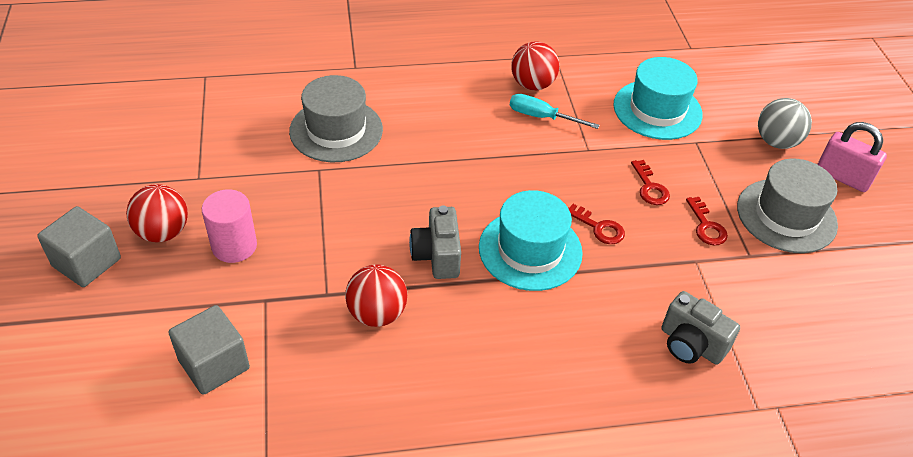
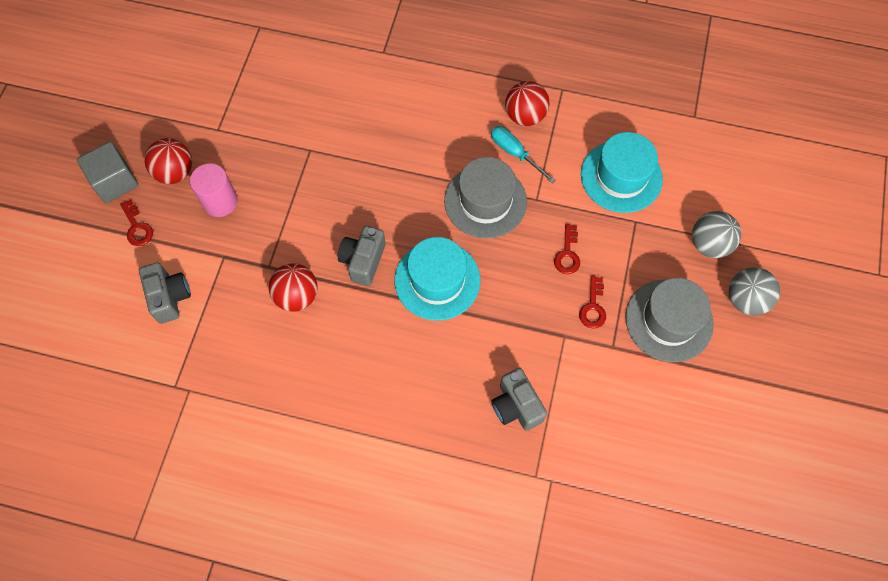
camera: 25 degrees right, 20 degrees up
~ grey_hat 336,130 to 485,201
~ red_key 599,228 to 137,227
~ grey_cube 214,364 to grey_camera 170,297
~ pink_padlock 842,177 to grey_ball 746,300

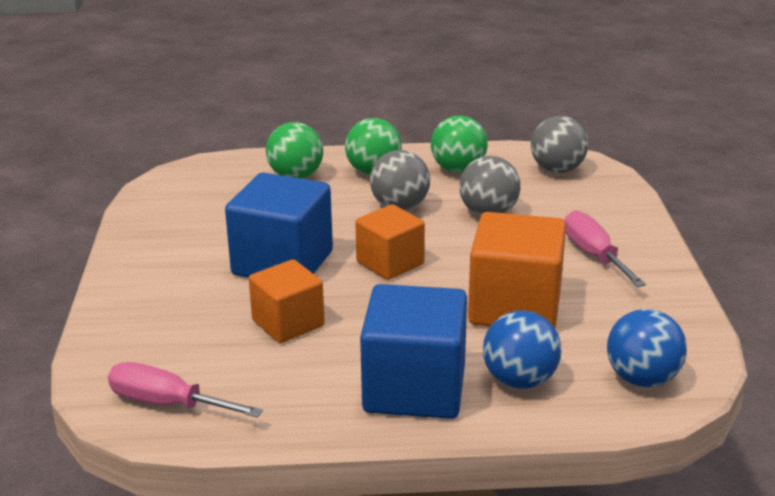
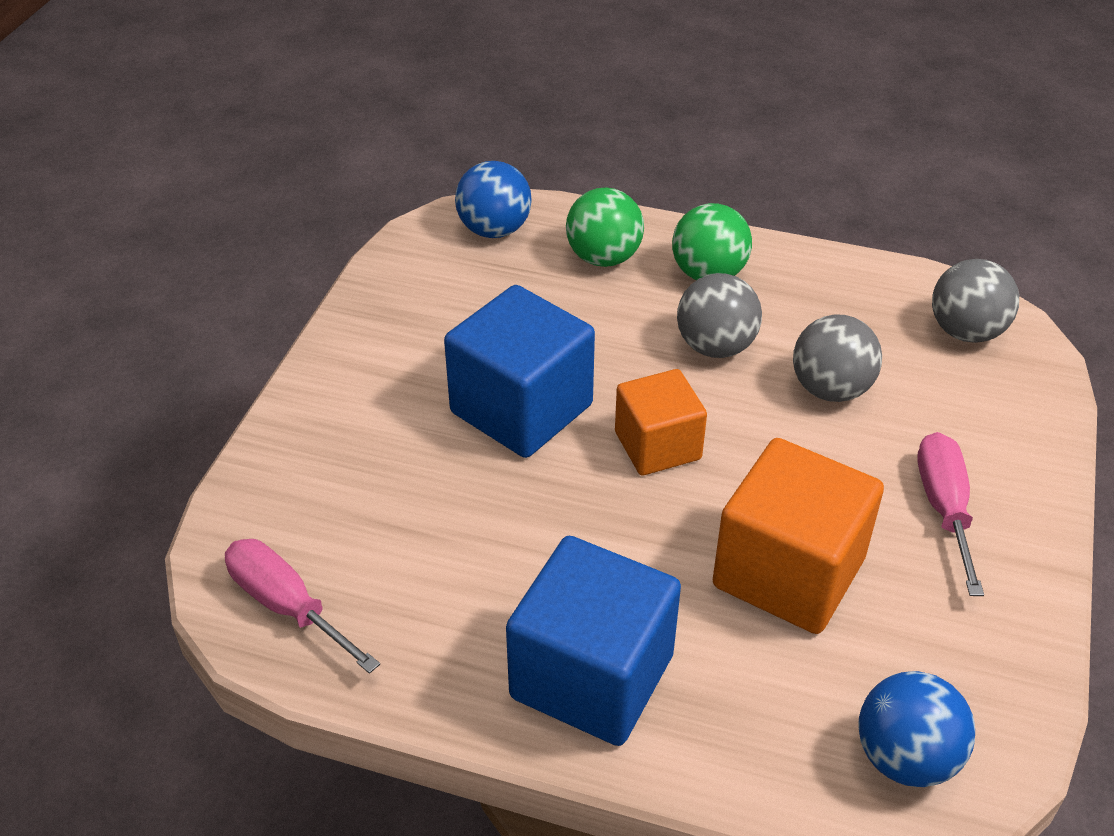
camera: 20 degrees right, 15 degrees up
- orange_cube 288,323
- green_ball 458,169
~ blue_ball 519,380 to 494,230

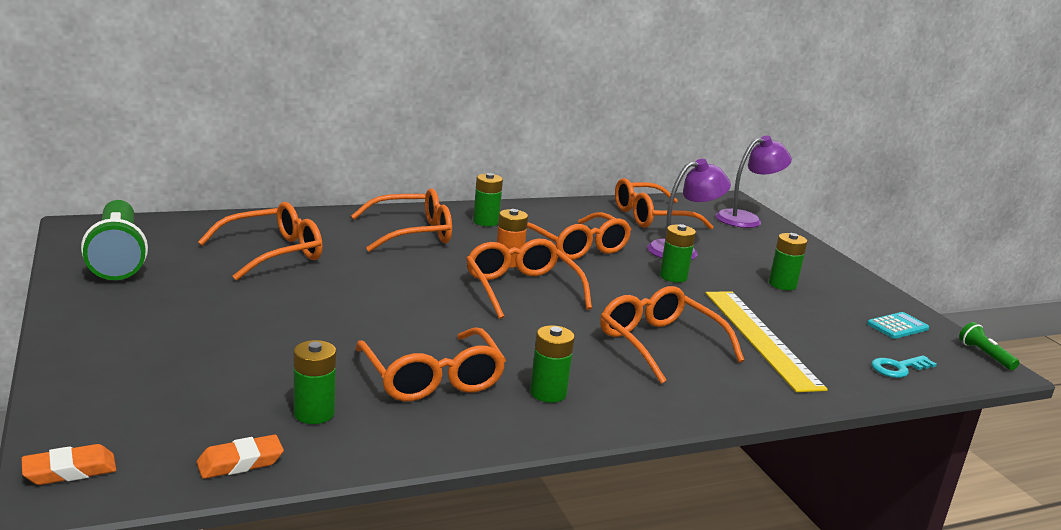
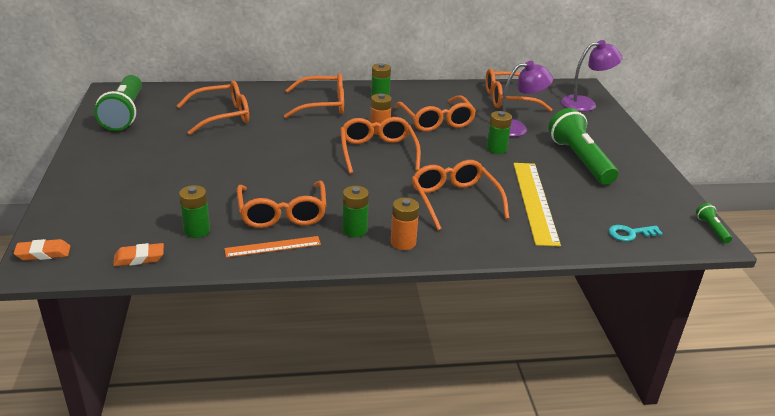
camera: 15 degrees right, 10 degrees up
- turquoise_calculator 897,326
+ orange_ruler 273,247
+ orange_battery 403,242
~ green_battery 782,284 to green_flashlight 580,160

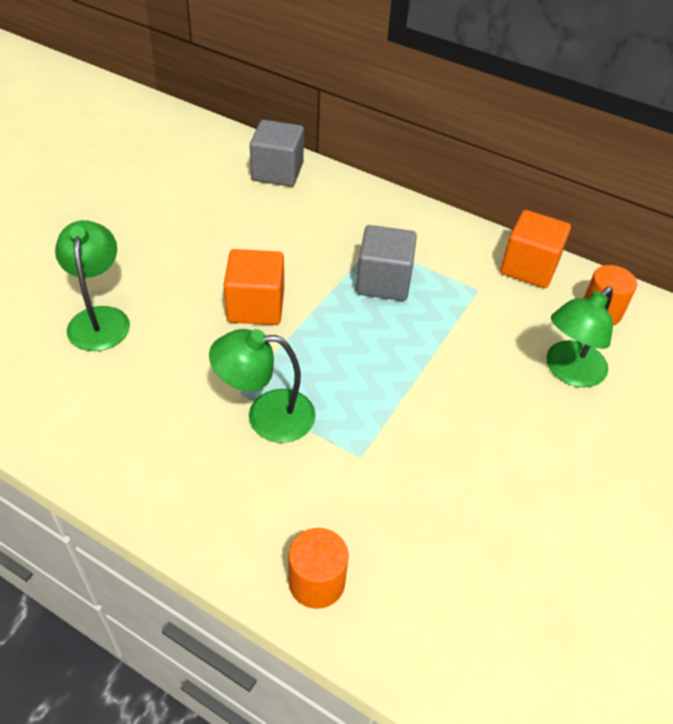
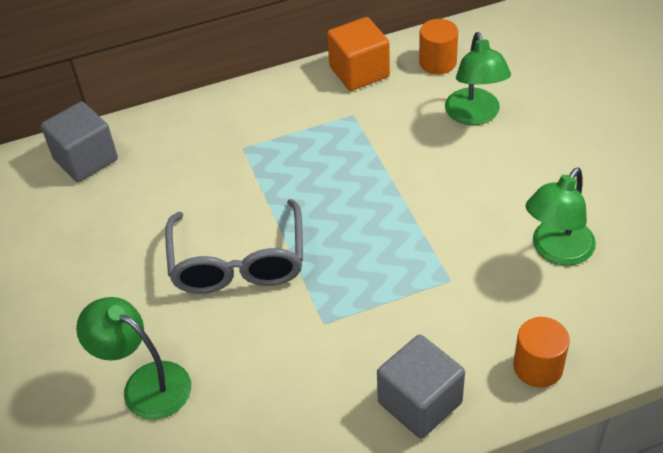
camera: 45 degrees left, 0 degrees up
~ green_lamp 266,415 to 556,251
~ grey_cube 383,282 to 420,402
~ orange_cube 256,306 to grey_glasses 238,262

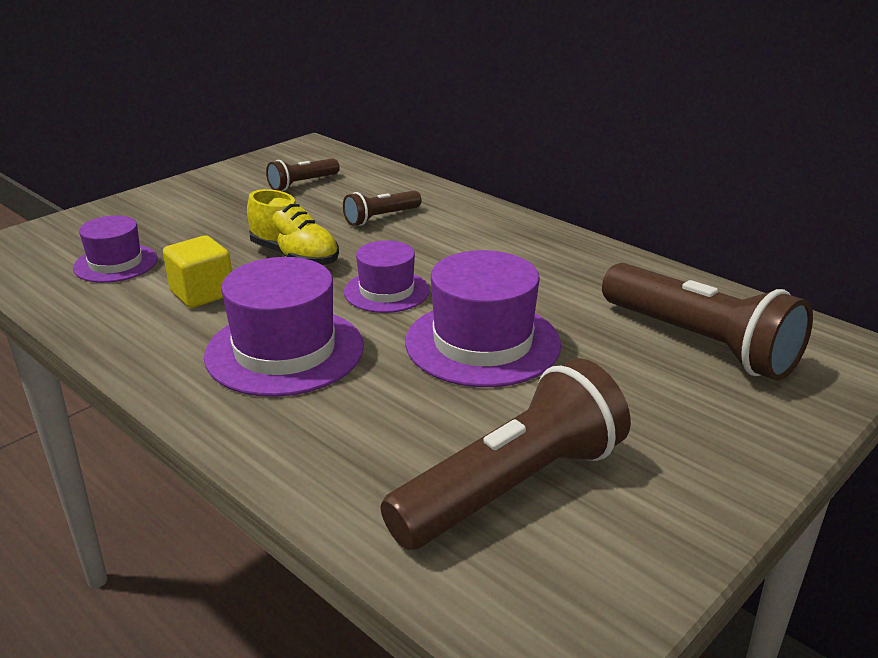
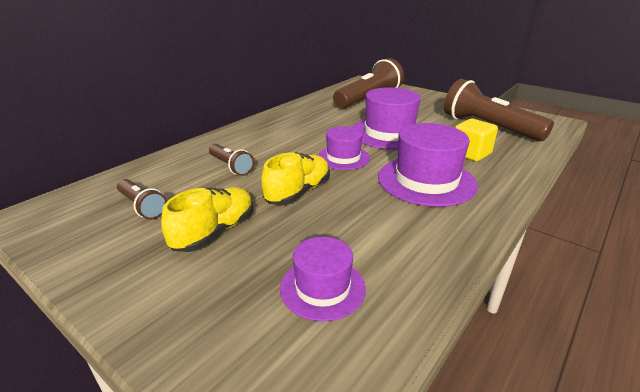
camera: 95 degrees left, 0 degrees up
+ yellow_shoe 214,232
~ yellow_cube 202,293 to 471,153

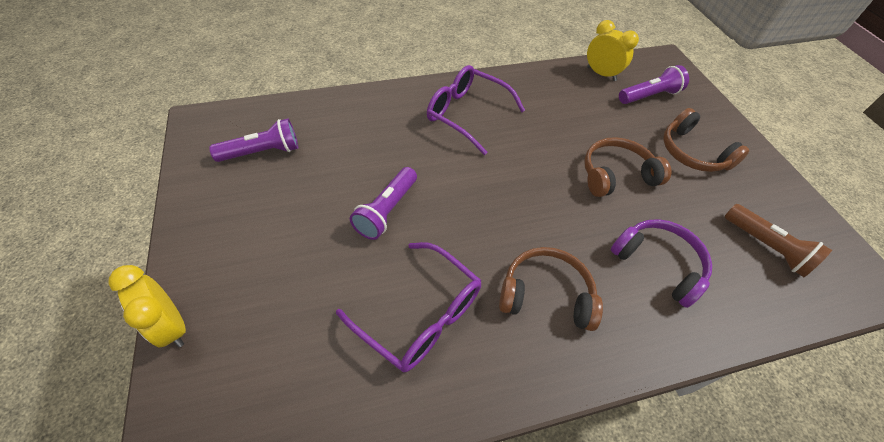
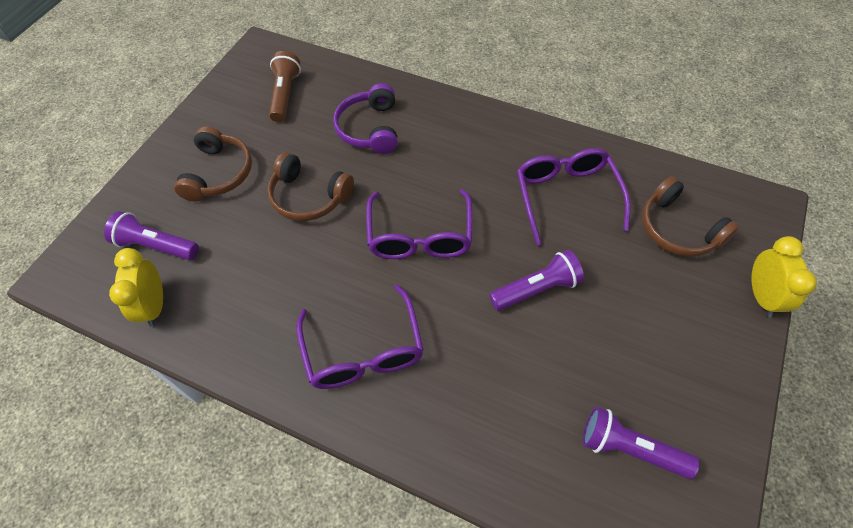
camera: 135 degrees left, 5 degrees up
+ purple_glasses 420,236
~ brown_headphones 546,295 to 678,229

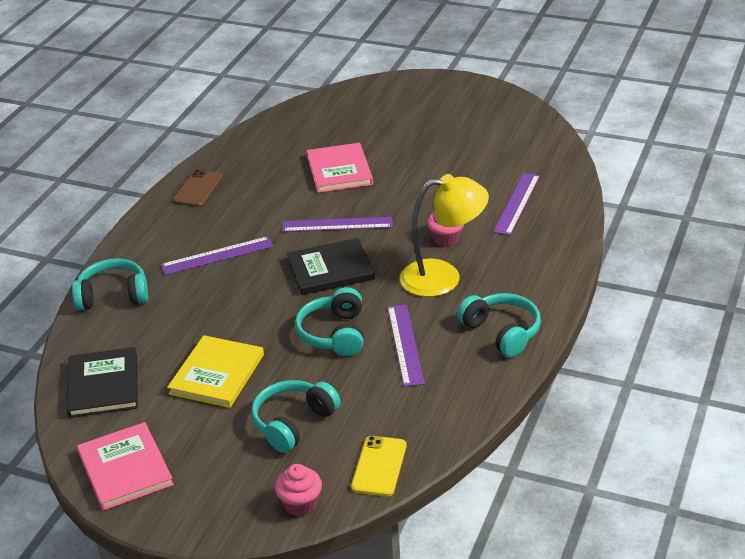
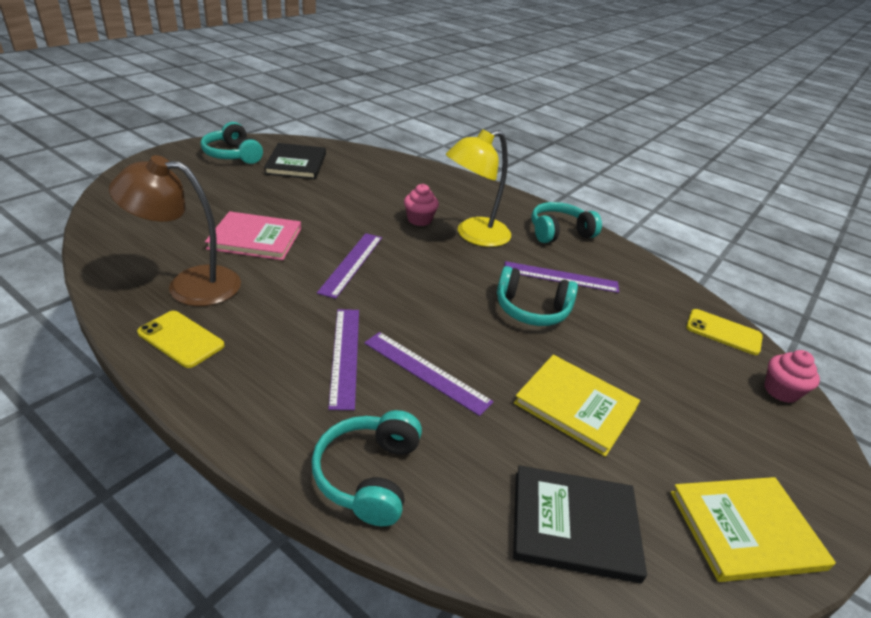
camera: 80 degrees left, 0 degrees up
+ brown_lamp 189,285
~ turquoise_headphones 293,423 to 233,155
~ black_book 330,269 to 296,164
~ purple_ruler 517,203 to 426,371
~ pink_book 125,469 to yellow_book 745,530
~ brown_phone 198,189 to yellow_phone 181,339
~ yellow_lamp 443,277 = 474,235 135 degrees counterclockwise

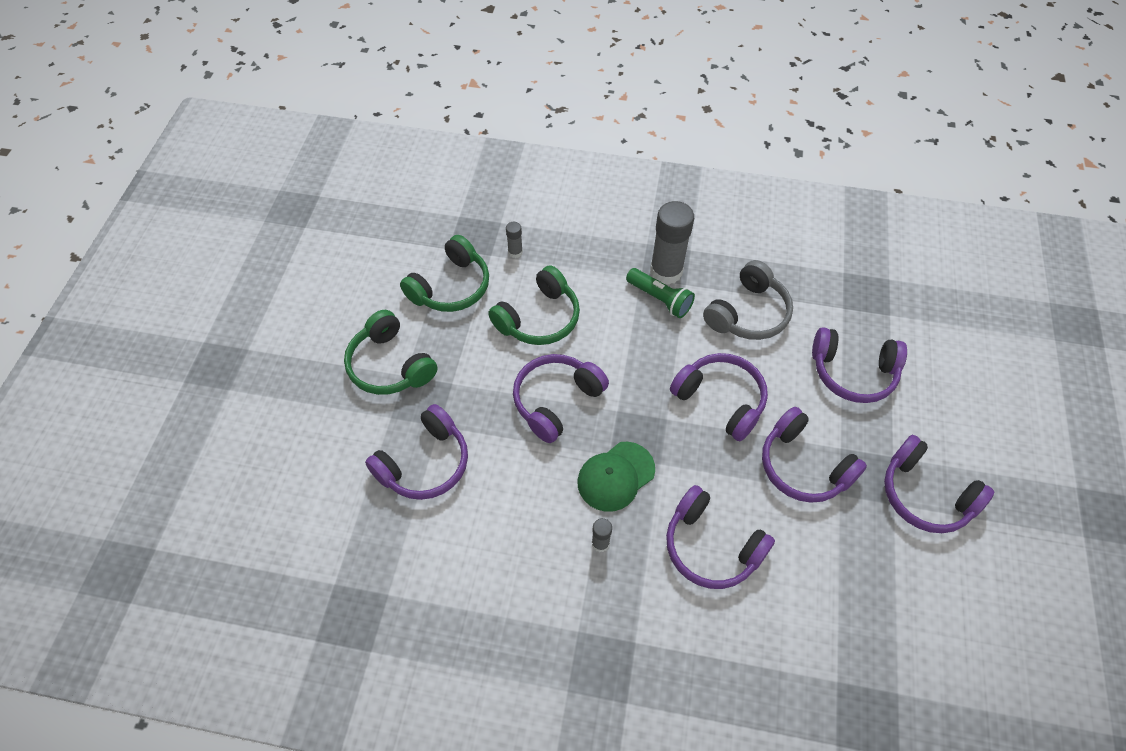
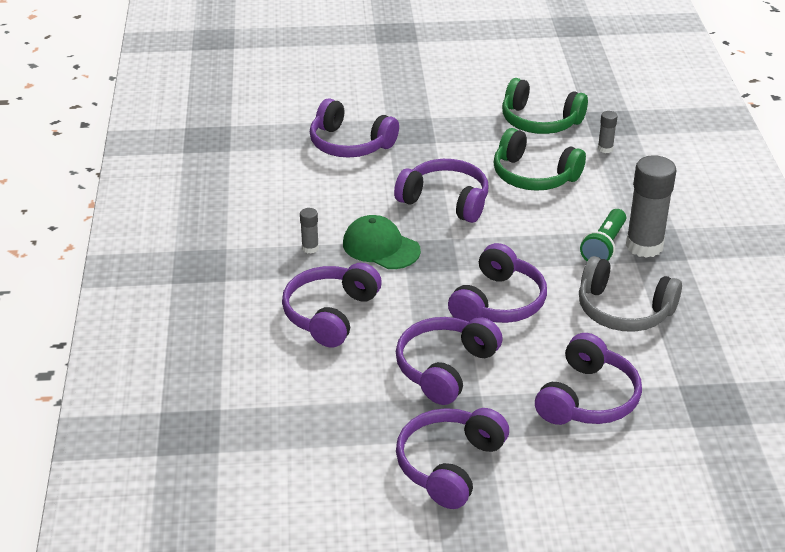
camera: 75 degrees right, 20 degrees down
- green_headphones 390,365
~ purple_headphones 853,372 = 587,398 150 degrees counterclockwise

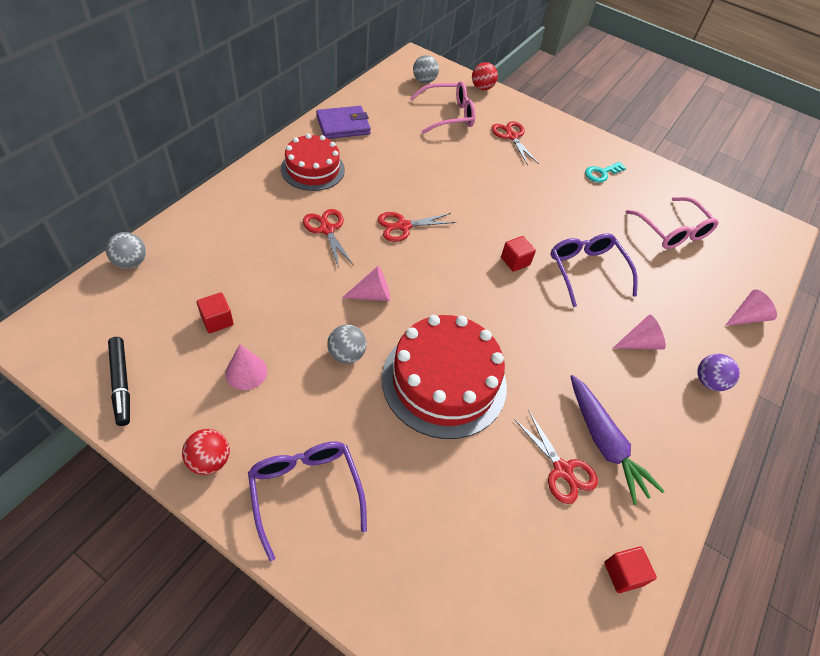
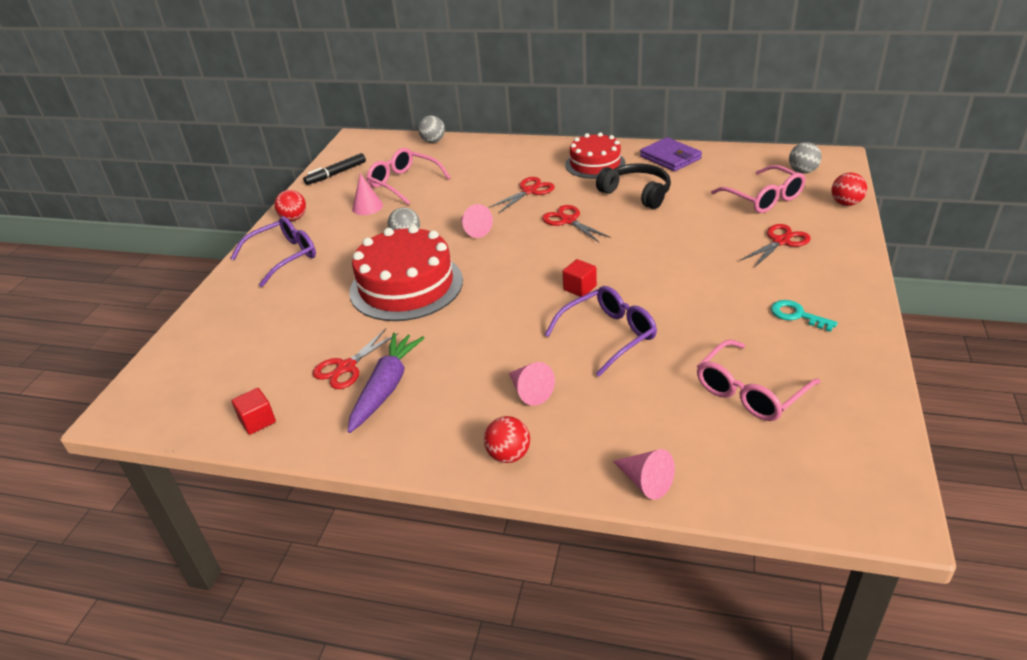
camera: 80 degrees right, 15 degrees down
+ black_headphones 637,193
~ red_cube 217,320 to pink_glasses 404,183
~ purple_ball 708,382 to red_ball 508,455
~ purple_carrot 604,443 = 386,387 150 degrees clockwise

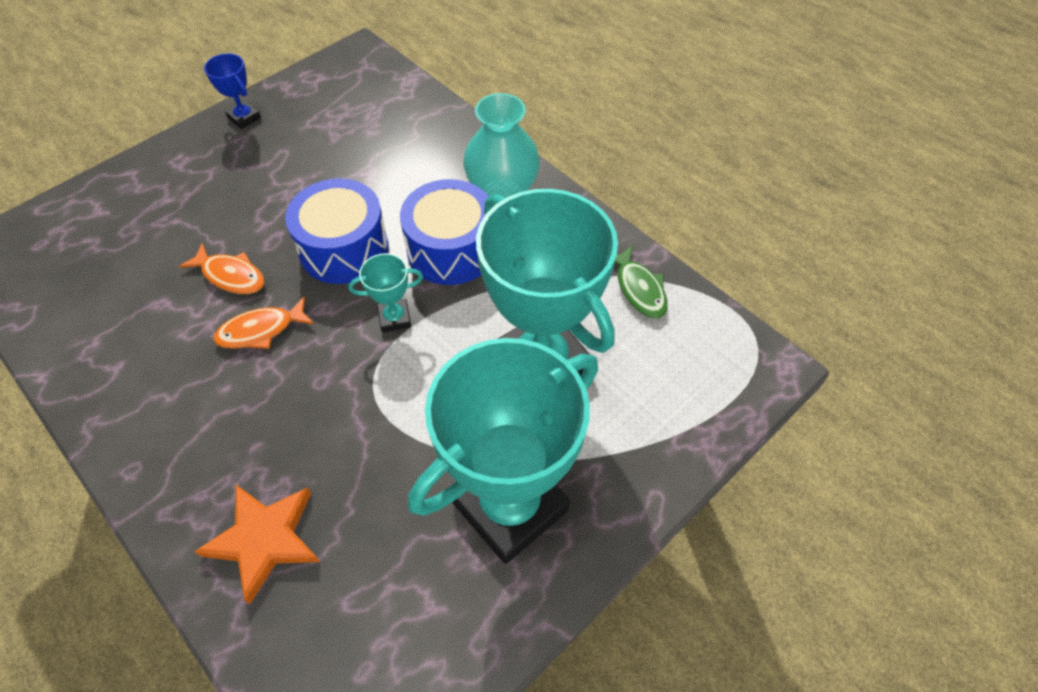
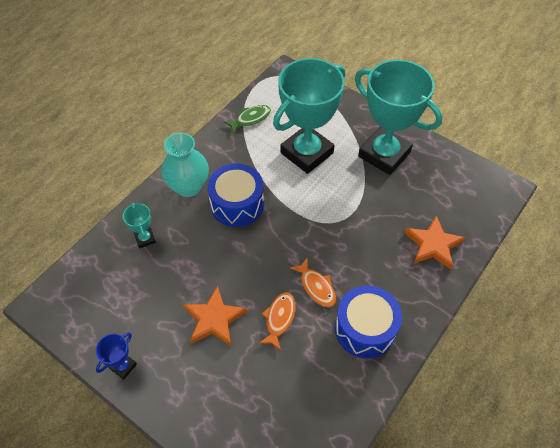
camera: 100 degrees left, 0 degrees up
+ orange_star 214,319
~ blue_drum 344,248 to 365,329
~ turquoise_trophy 394,318 to 145,239

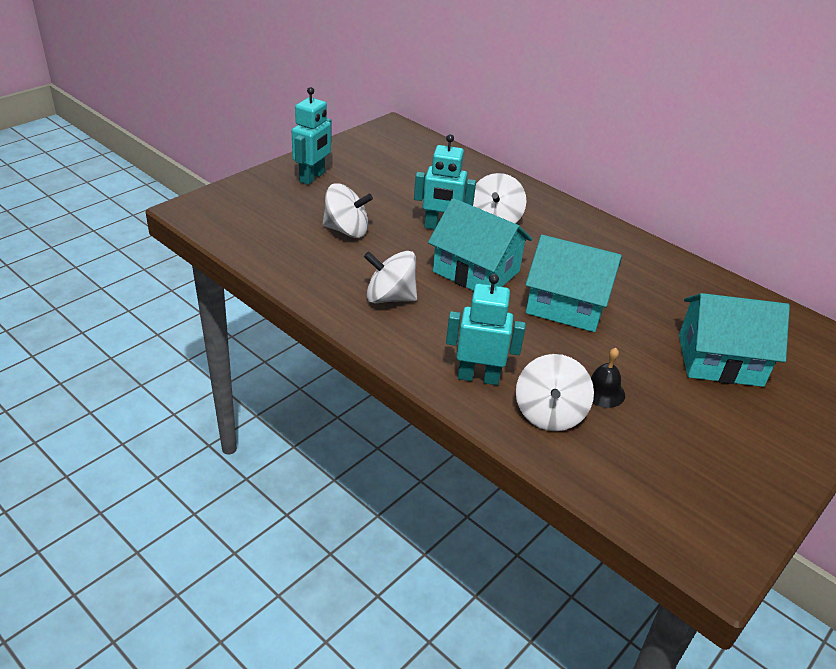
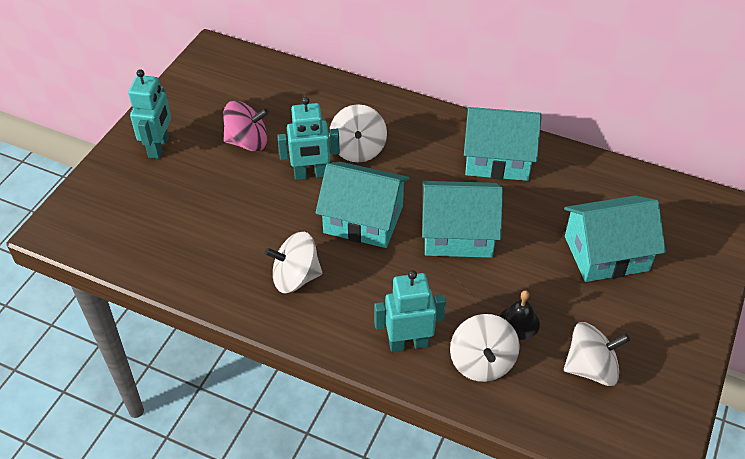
camera: 15 degrees left, 10 degrees up
+ pink_spinning_top 247,142
+ turquoise_house 497,158
~ white_spinning_top 346,230 to 591,368

